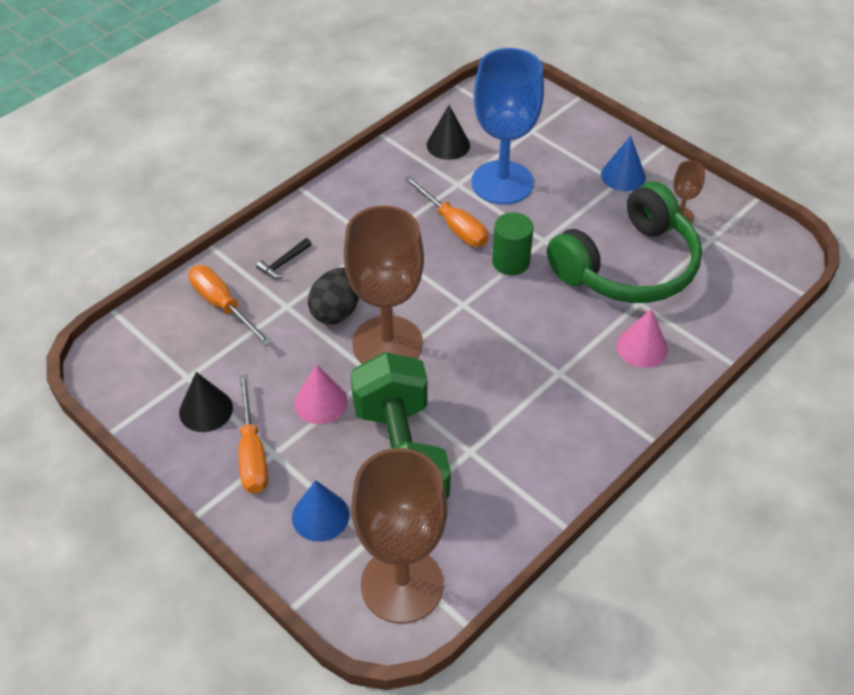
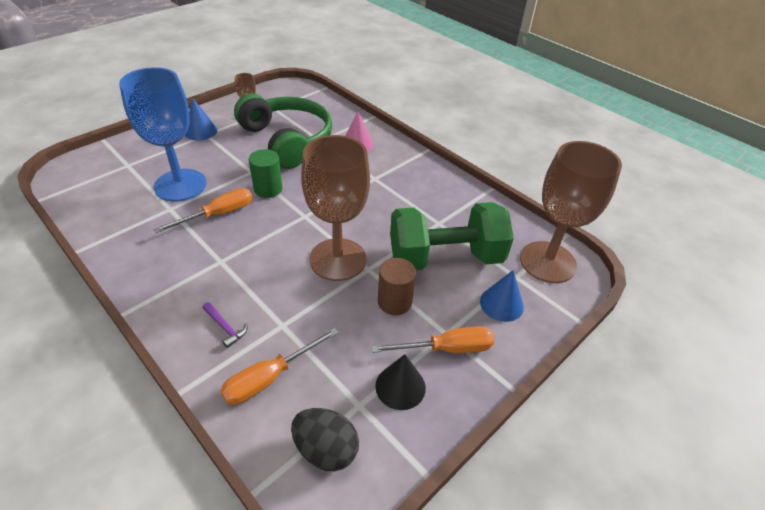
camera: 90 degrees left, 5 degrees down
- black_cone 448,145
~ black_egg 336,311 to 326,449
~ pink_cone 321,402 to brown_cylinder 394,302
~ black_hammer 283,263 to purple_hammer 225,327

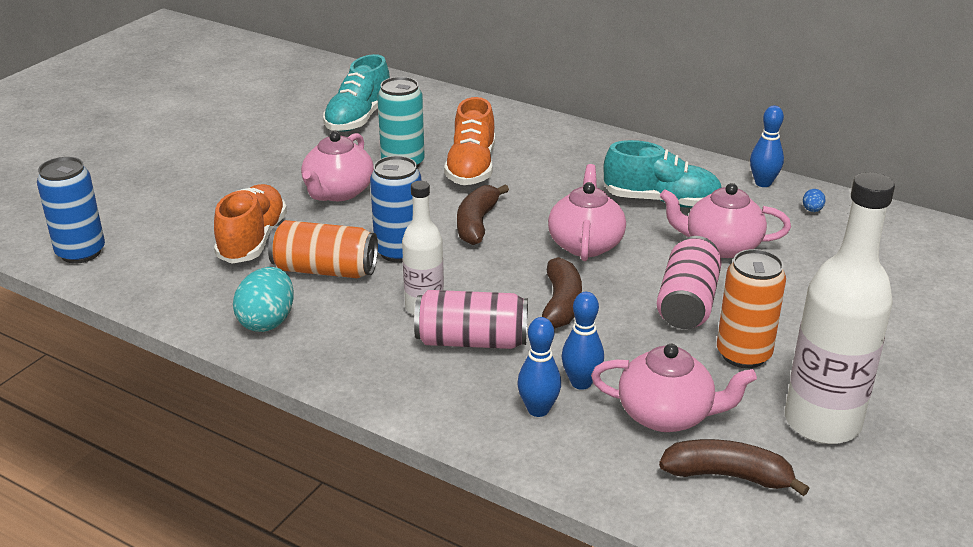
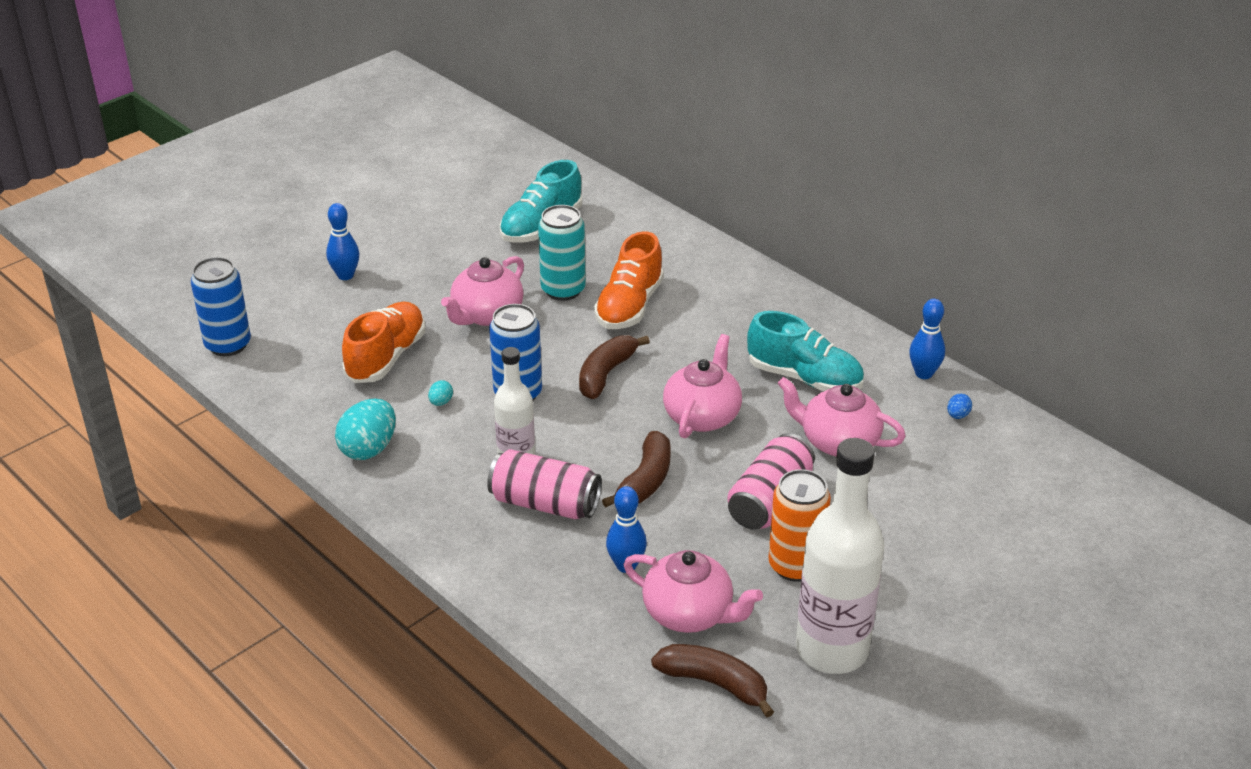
camera: 15 degrees right, 5 degrees up
~ blue_bowling_pin 538,410 to 345,275
~ orange_can 325,270 to turquoise_egg 441,402

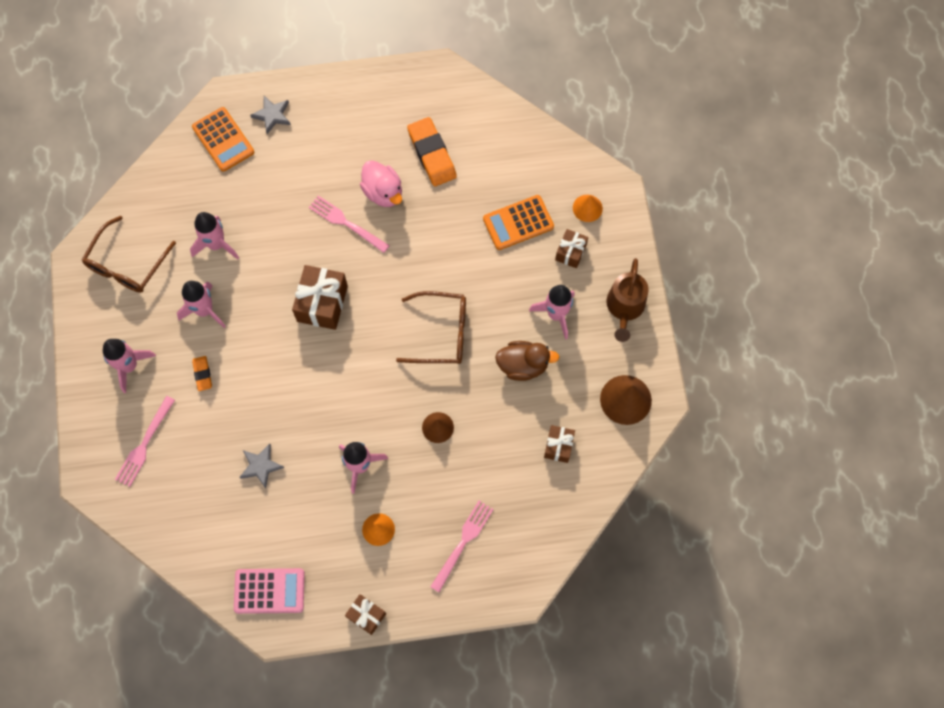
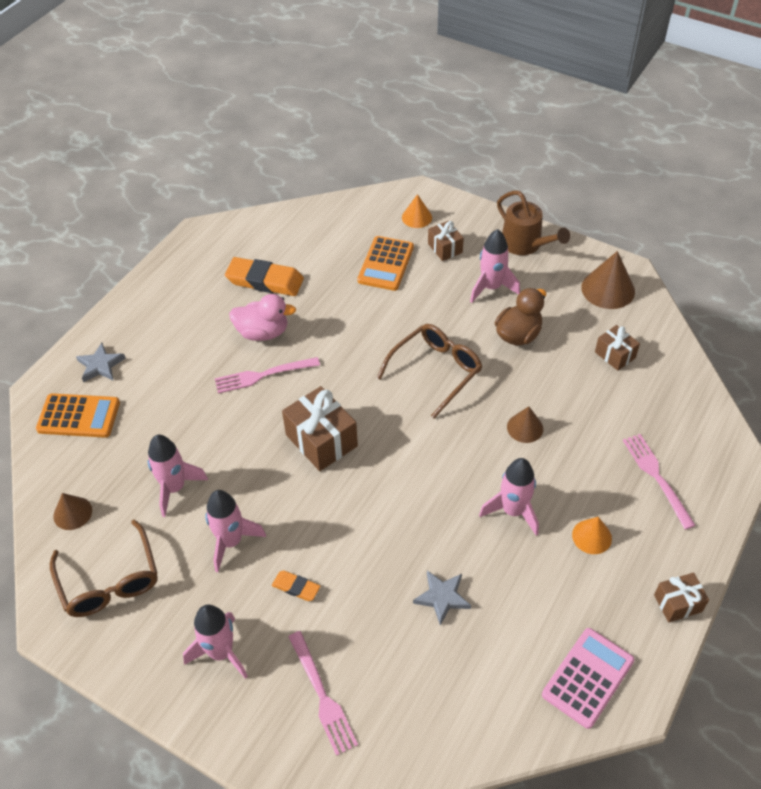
camera: 50 degrees left, 20 degrees down
+ brown_cone 72,513

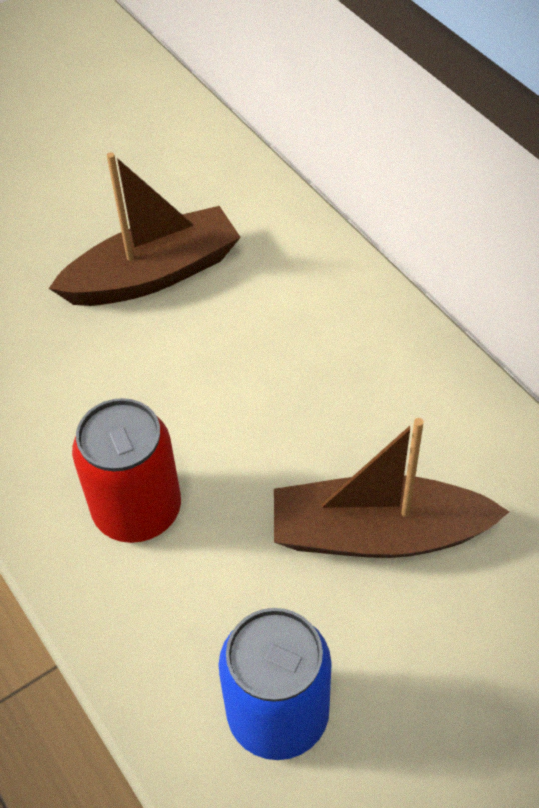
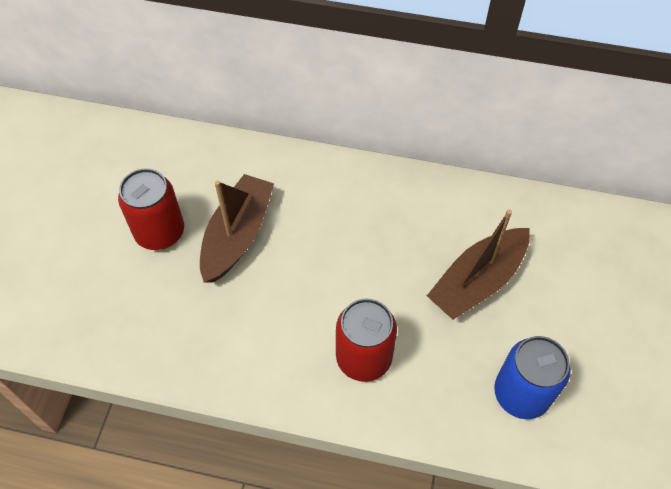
camera: 45 degrees left, 5 degrees up
+ red_can 160,232

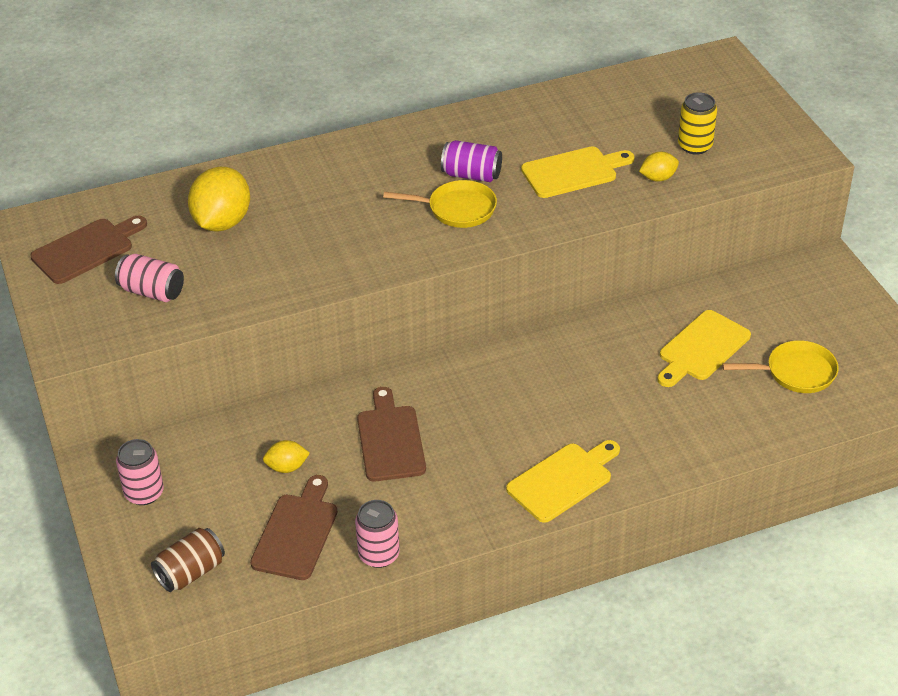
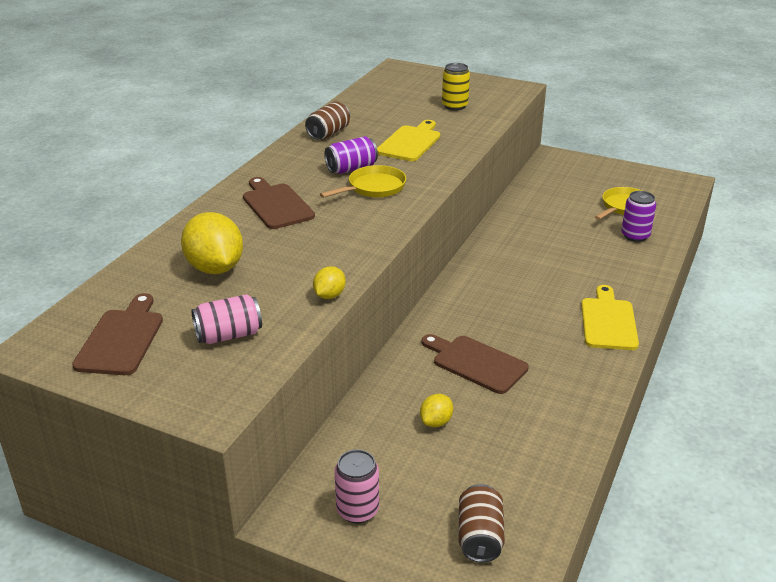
camera: 45 degrees left, 10 degrees down
- pink_can 379,554
- yellow_cutting_board 701,348
+ brown_can 328,133
+ purple_can 635,236
~ brown_cutting_board 296,532 to 276,205
~ yellow_lemon 658,178 to 329,295

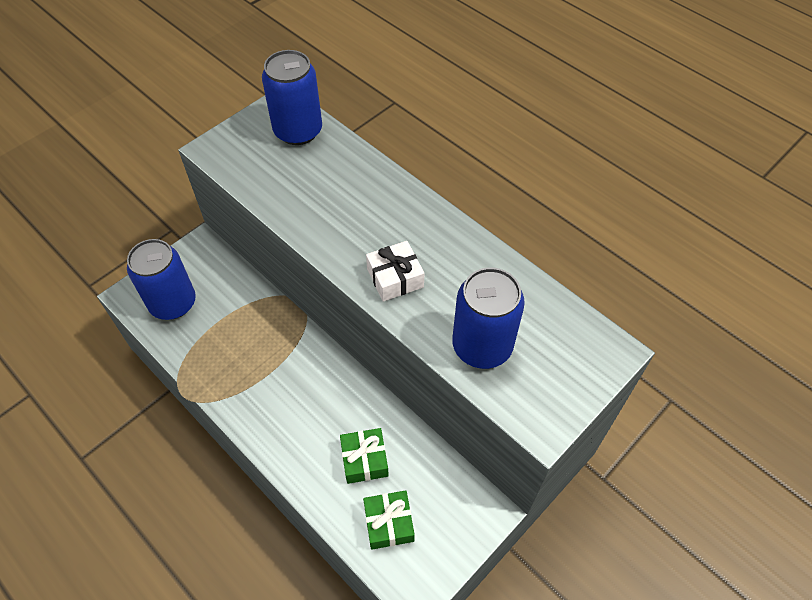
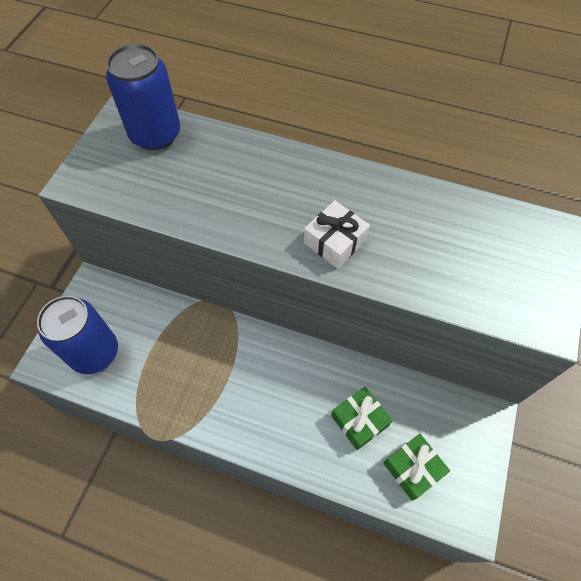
camera: 25 degrees left, 5 degrees up
- blue_can 482,346

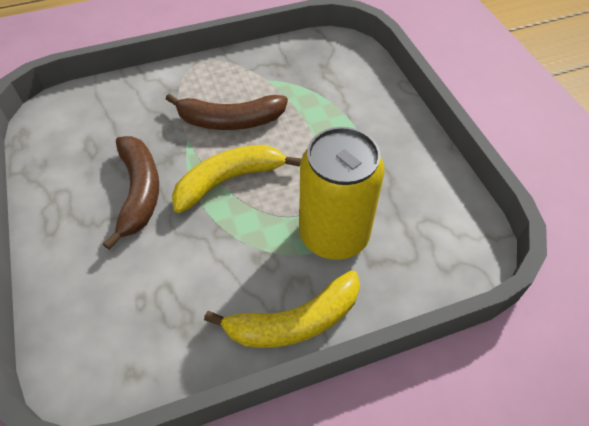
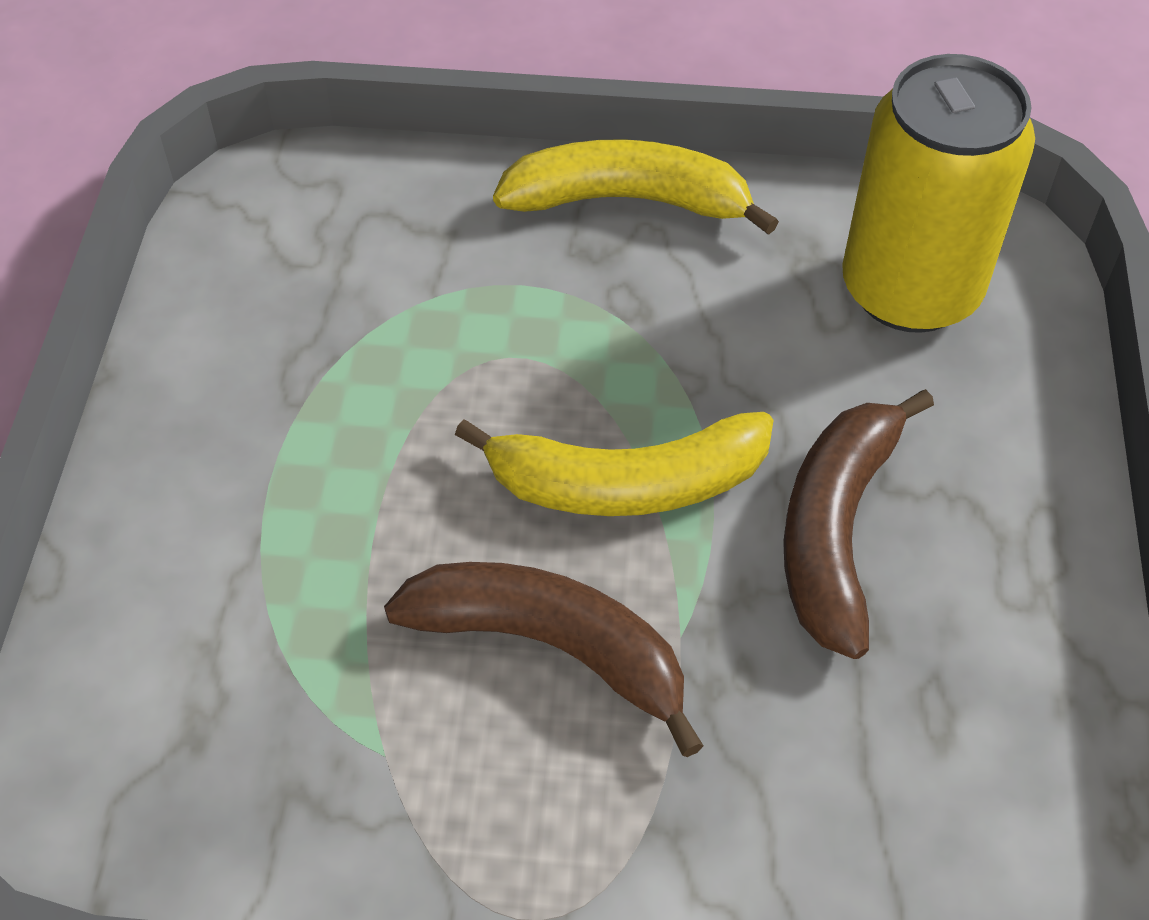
camera: 155 degrees left, 0 degrees up
~ yellow_can 334,235 to 910,289

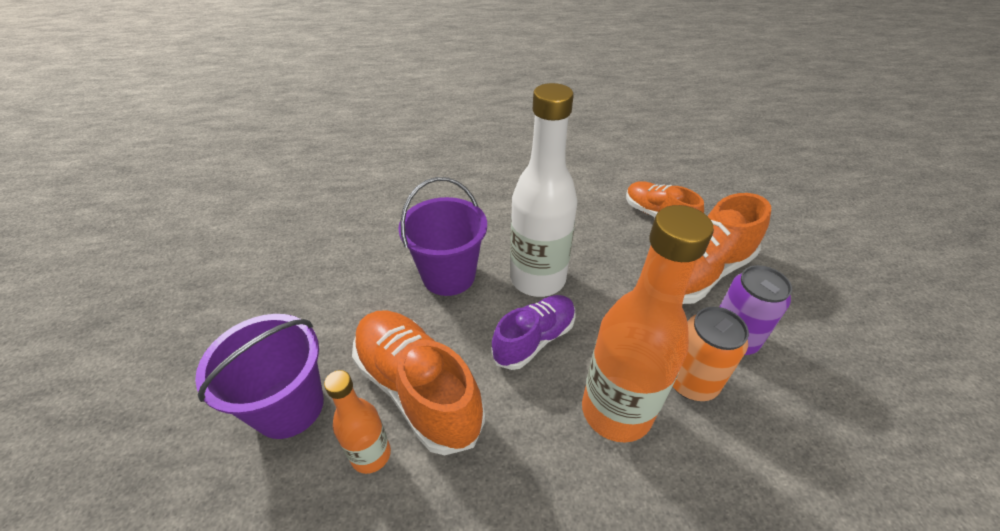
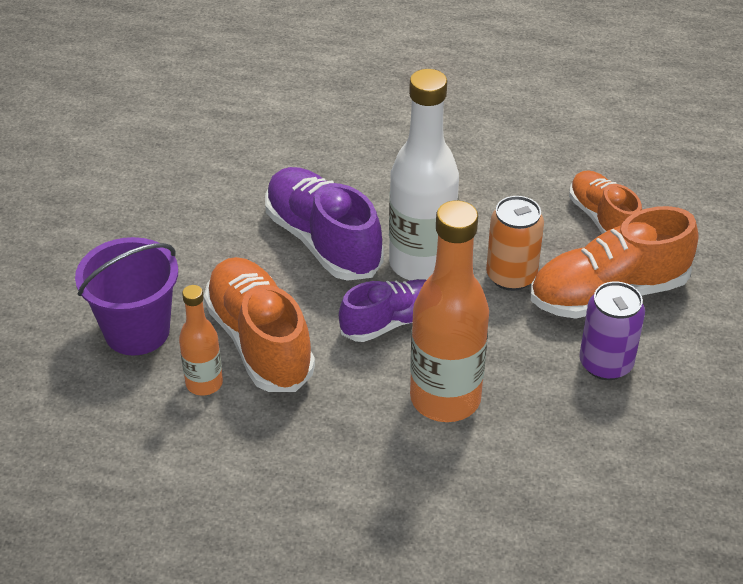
camera: 15 degrees right, 0 degrees up
~ orange_can 691,381 to 511,276
~ purple_bucket 448,276 to purple_shoe 323,241

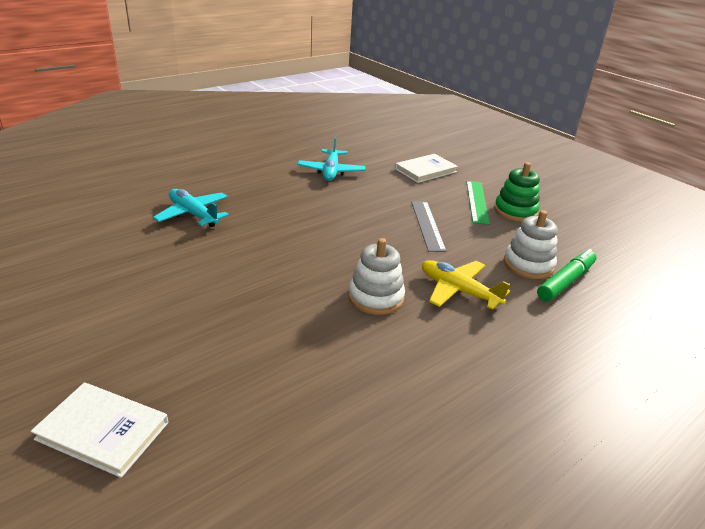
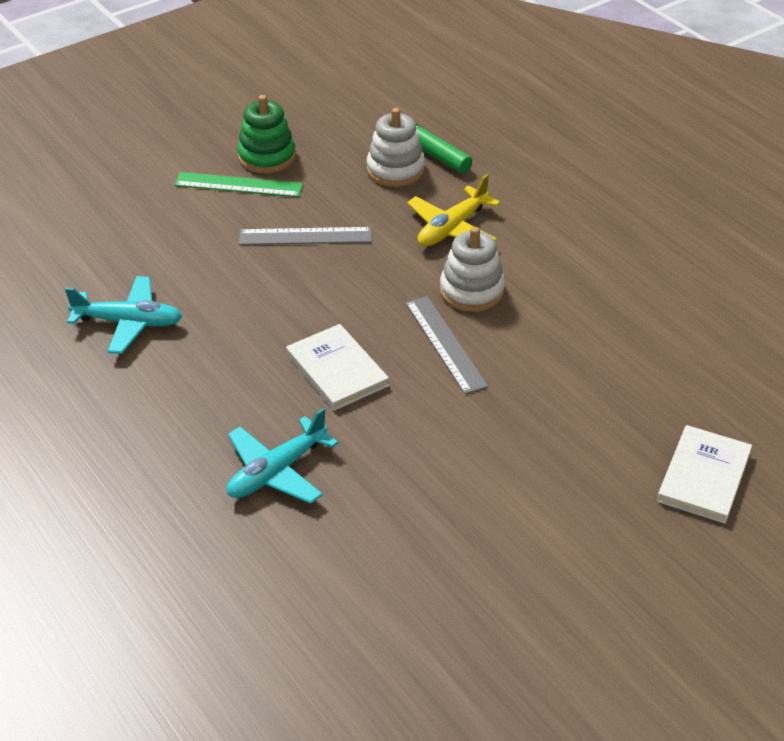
camera: 85 degrees left, 10 degrees up
+ grey_ruler 445,344
~ white_book 425,170 to 337,370

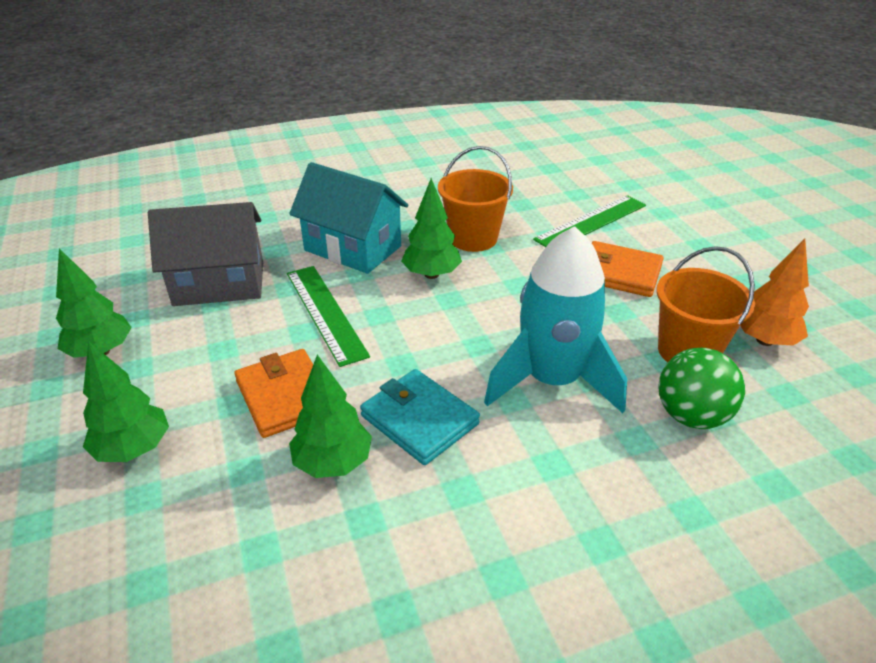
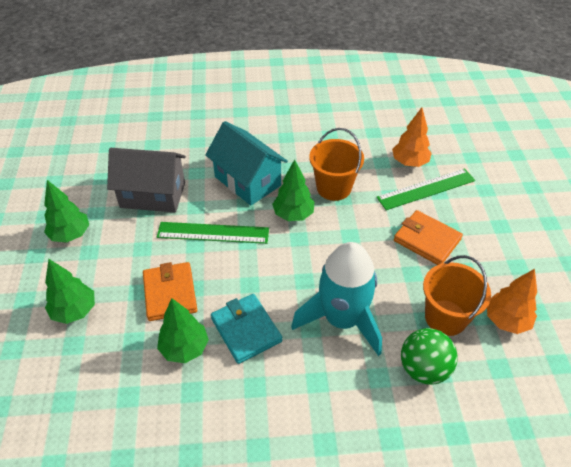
camera: 15 degrees right, 10 degrees up
+ orange_tree 409,162
~ green_ruler 325,313 = 213,233 75 degrees counterclockwise

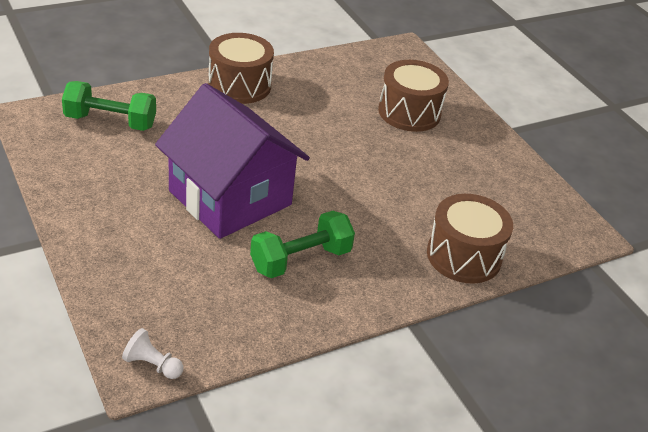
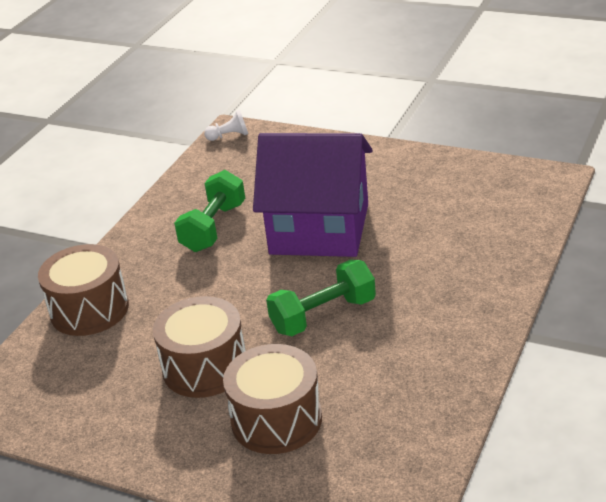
camera: 150 degrees right, 5 degrees down
~ green_dumbbell 110,122 to 323,315
~ brown_drum 239,85 to 205,367

